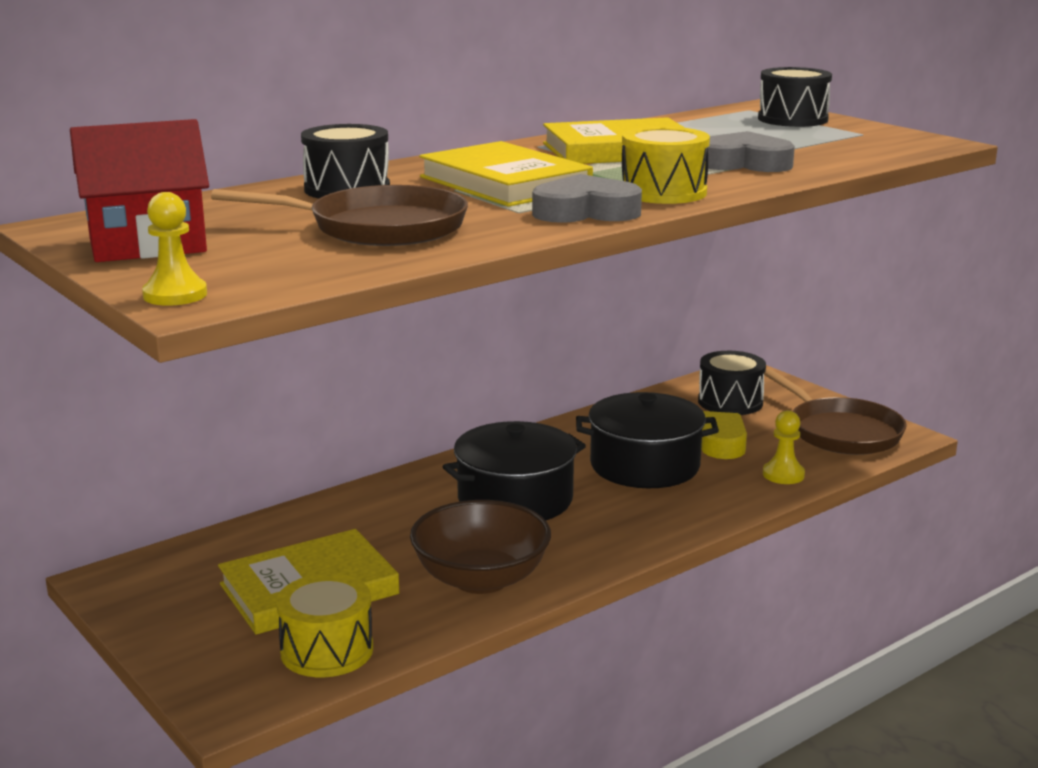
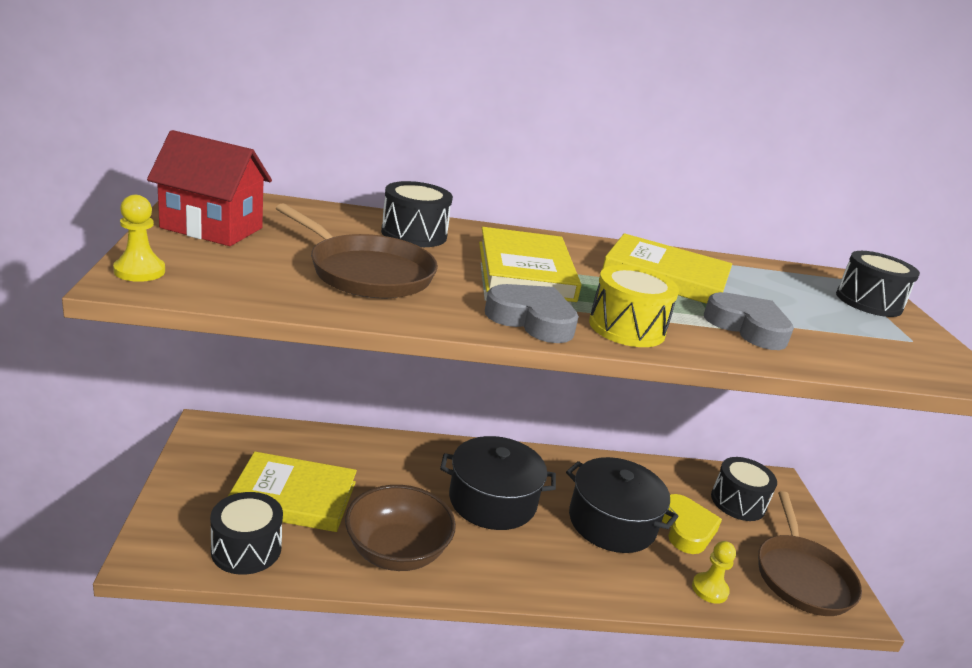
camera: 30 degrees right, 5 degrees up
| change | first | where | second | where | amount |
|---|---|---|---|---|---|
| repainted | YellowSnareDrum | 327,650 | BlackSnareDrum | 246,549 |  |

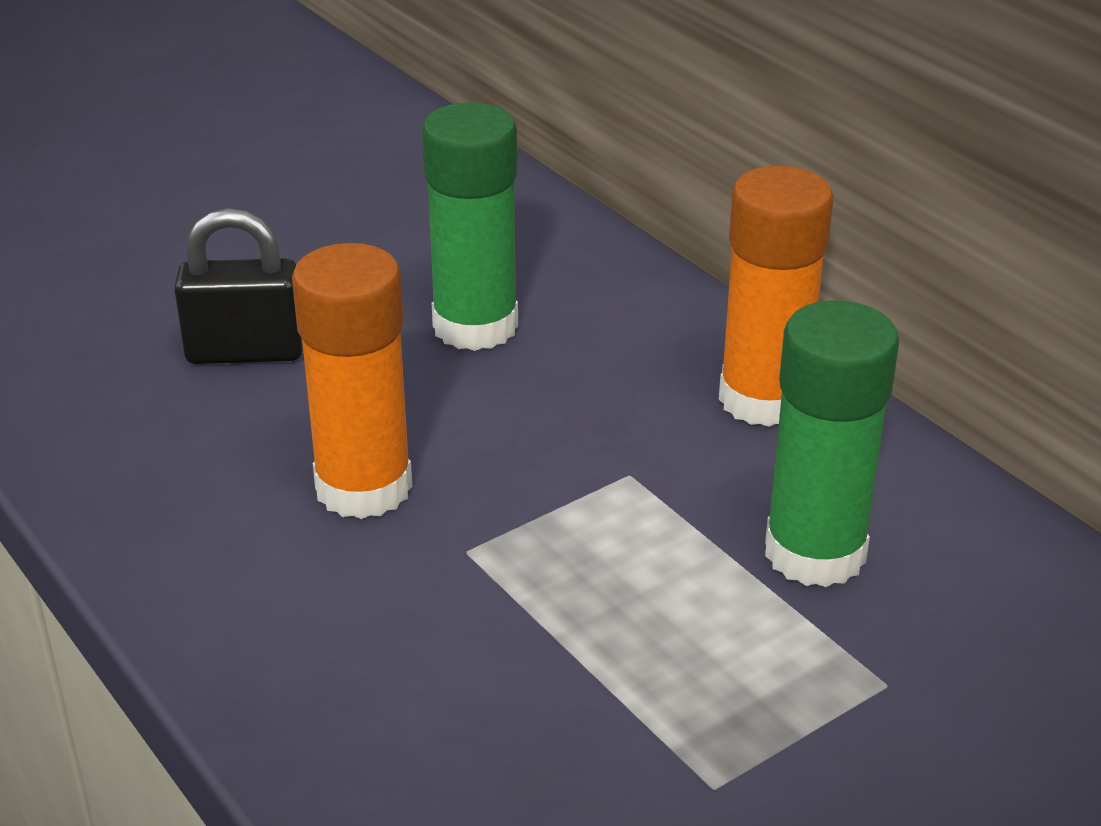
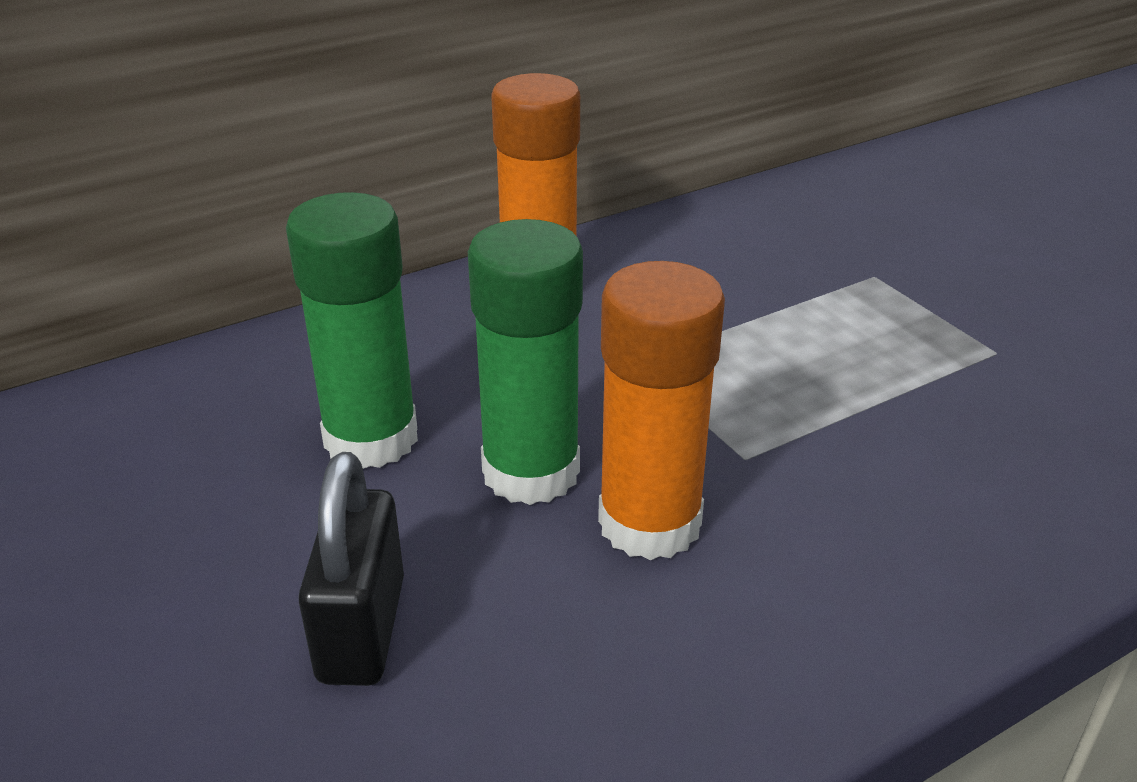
camera: 85 degrees left, 0 degrees up
| change | first | where | second | where | amount |
|---|---|---|---|---|---|
| shifted | GreenGlue | 815,553 |  | 531,472 |  |

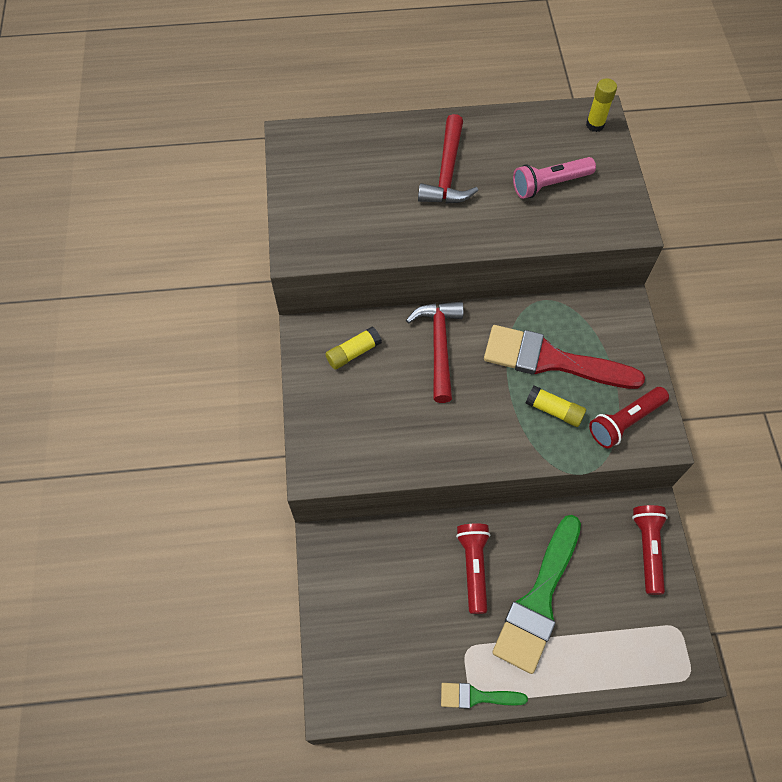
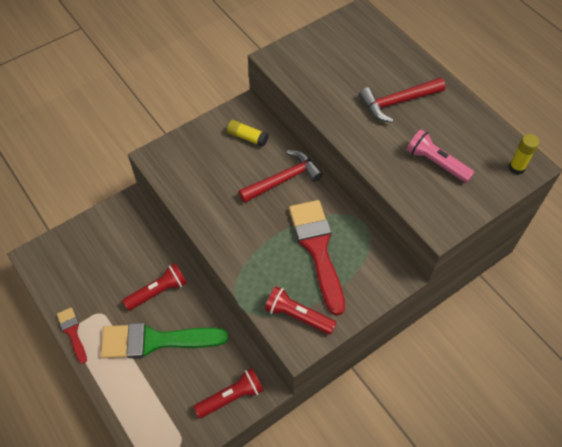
camera: 60 degrees right, 5 degrees down
| change | first | where | second | where | amount |
|---|---|---|---|---|---|
| gone | YellowGlue | 554,410 |  |  |  |
| repainted | GreenBrush | 477,696 | CrimsonBrush | 72,332 |  |

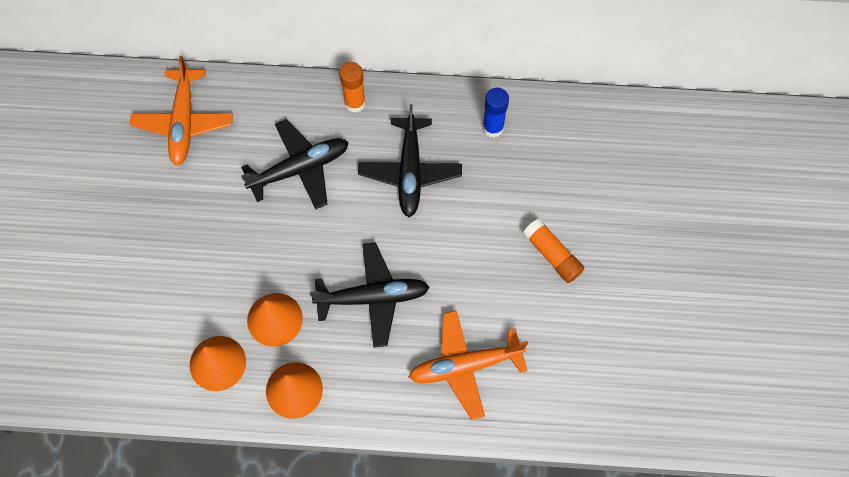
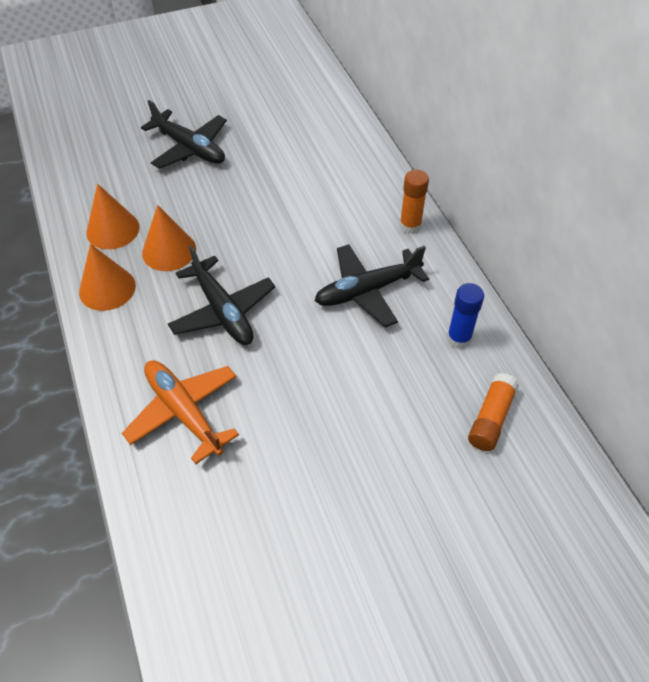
camera: 65 degrees right, 15 degrees down
| change | first | where | second | where | amount |
|---|---|---|---|---|---|
| gone | BrightOrangeAeroplane | 184,122 |  |  |  |
| shifted | BlackAeroplane | 300,169 |  | 190,148 |  |
| shifted | BrightOrangeGlue | 552,255 |  | 491,418 |  |

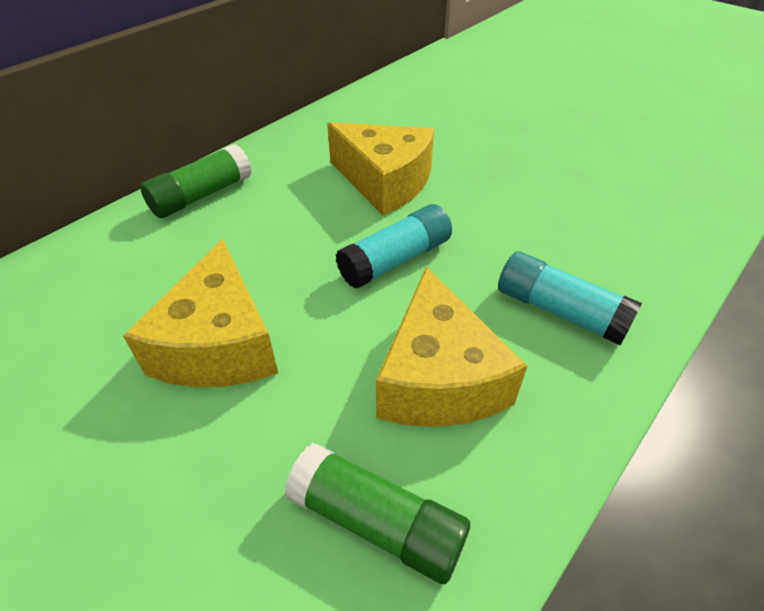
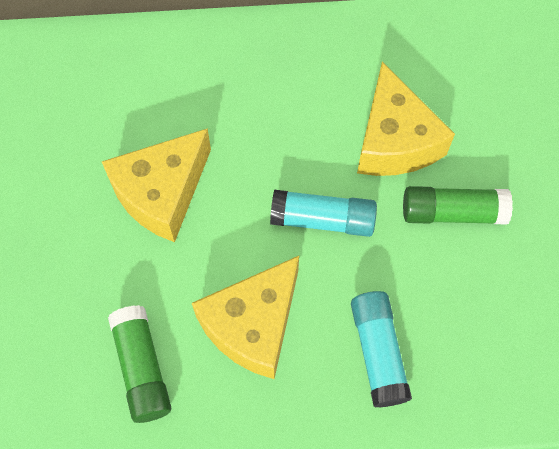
camera: 45 degrees right, 20 degrees up
| change | first | where | second | where | amount |
|---|---|---|---|---|---|
| shifted | GreenGlue | 201,195 |  | 452,212 |  |

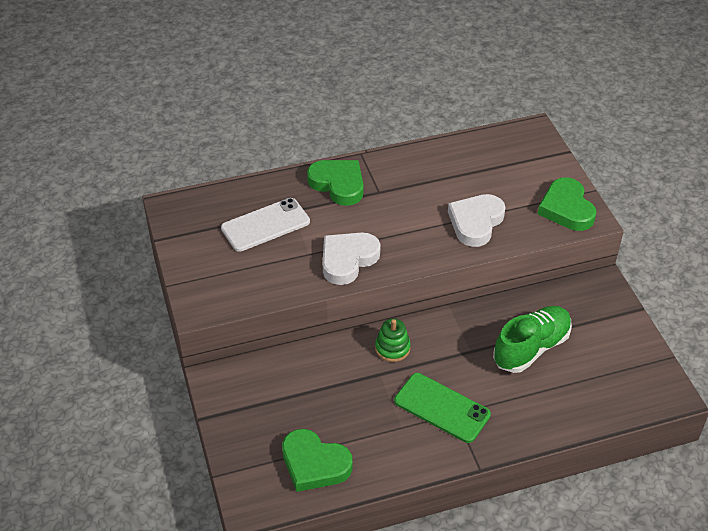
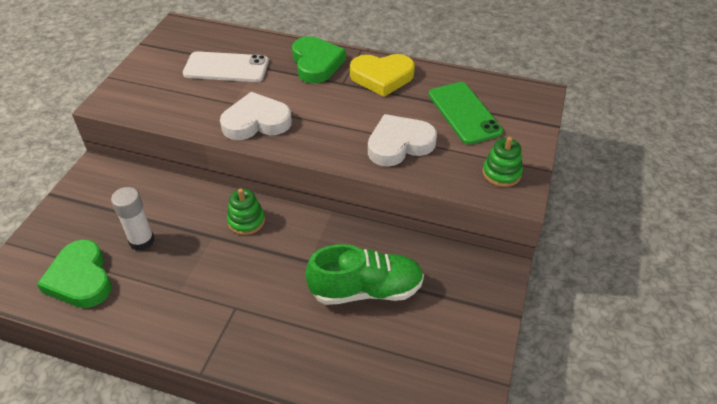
camera: 35 degrees right, 0 degrees up
| change | first | where | second | where | amount |
|---|---|---|---|---|---|
| new |  |  | WhiteGlue | 142,241 |  |
| new |  |  | YellowLoveHeart | 382,77 |  |
| shifted | GreenMobilePhone | 442,408 |  | 464,113 |  |
| swapped | GreenLoveHeart | 566,208 | GreenStackingToy | 501,173 |  |

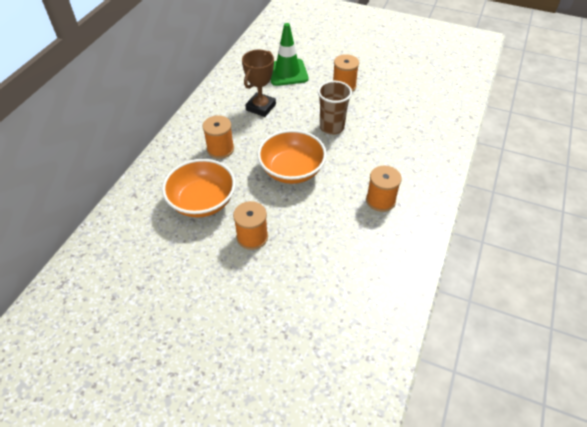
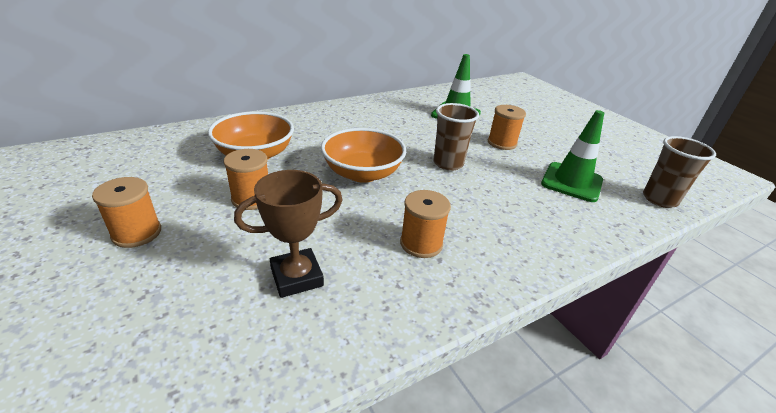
camera: 35 degrees right, 15 degrees down
| change | first | where | second | where | amount |
|---|---|---|---|---|---|
| new |  |  | GreenTrafficCone | 571,182 |  |
| new |  |  | BrownCup | 659,199 |  |
| shifted | BrightOrangeBobbin | 220,149 |  | 137,233 |  |
| shifted | BrownPrizeCup | 261,107 |  | 297,277 |  |

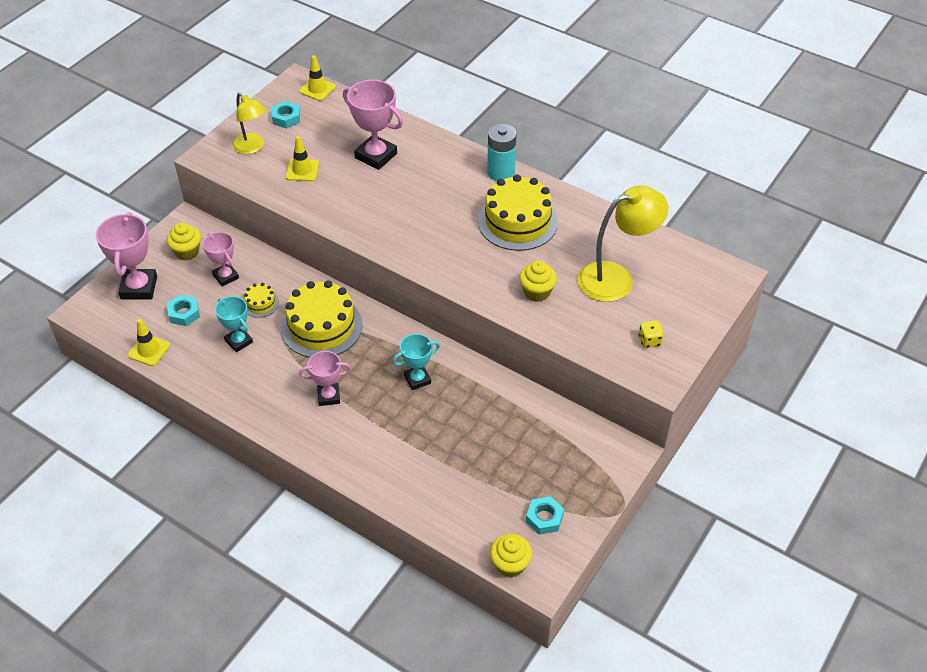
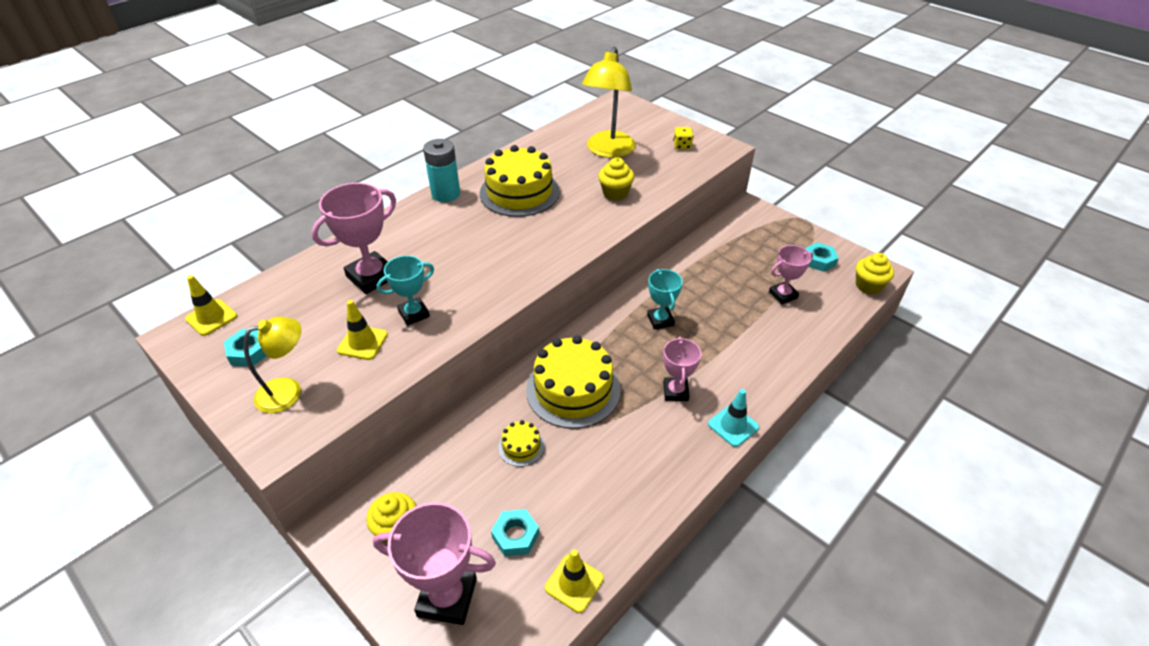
camera: 80 degrees left, 5 degrees down
| change | first | where | second | where | amount |
|---|---|---|---|---|---|
| new |  |  | TurquoiseTrafficCone | 733,425 |  |
| shifted | RosePinkPrizeCup | 226,276 |  | 783,295 |  |
| shifted | TurquoisePrizeCup | 238,341 |  | 414,314 |  |
| rotated | YellowDeskLamp | 616,278 |  | 608,151 | 150 degrees counterclockwise |

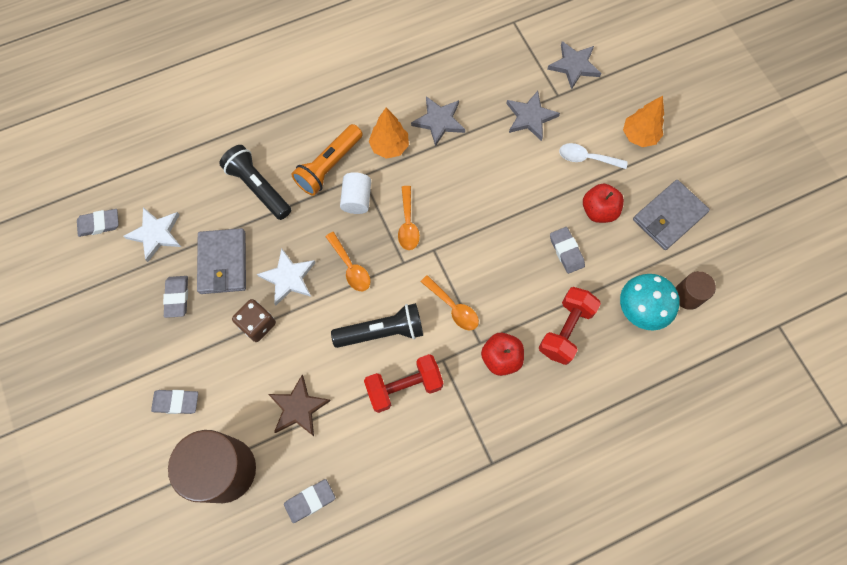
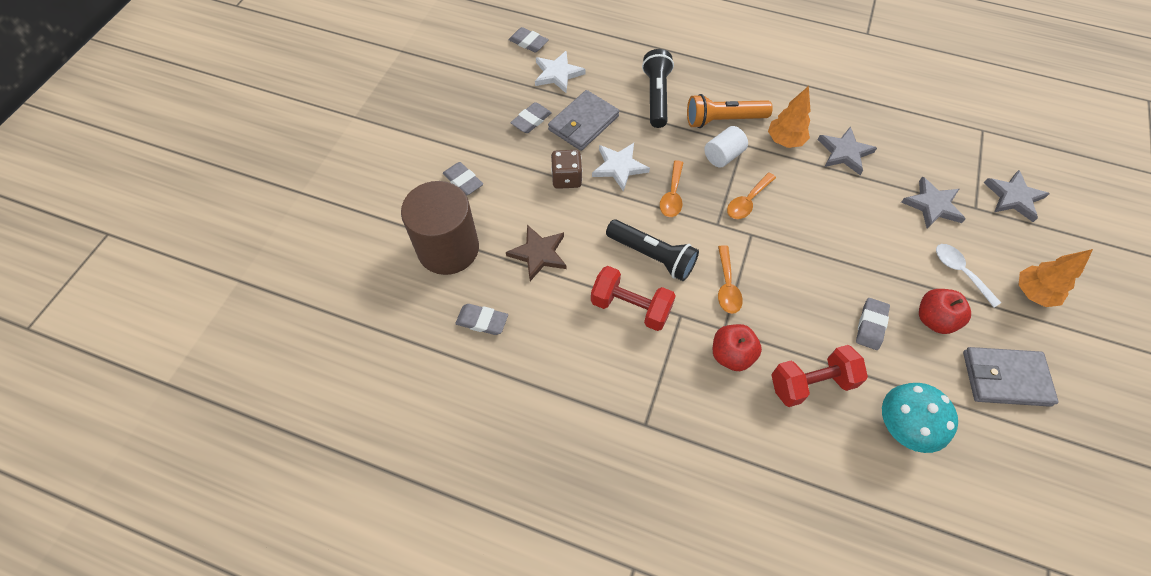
camera: 45 degrees right, 10 degrees down
| change | first | where | second | where | amount |
|---|---|---|---|---|---|
| gone | BrownCylinder | 688,295 |  |  |  |

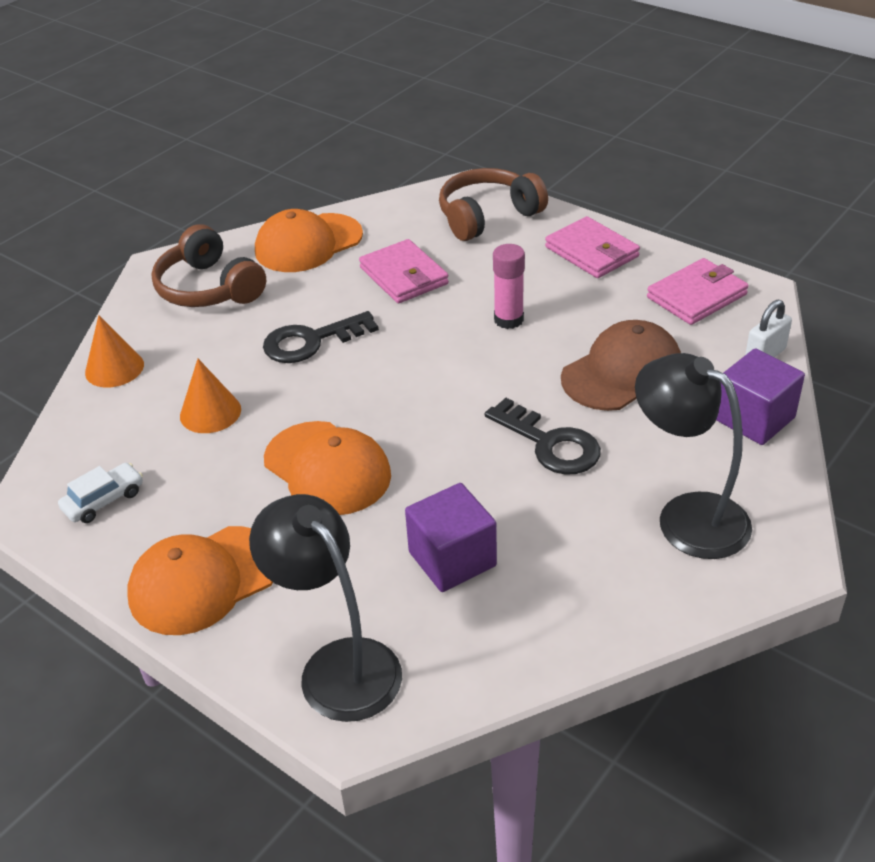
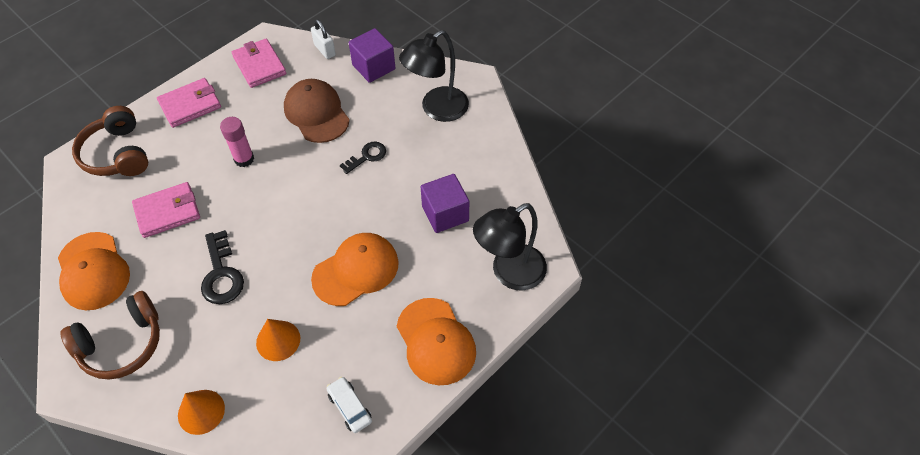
camera: 85 degrees left, 15 degrees up
| change | first | where | second | where | amount |
|---|---|---|---|---|---|
| scaled | BlackLatchkey | 550,443 |  | 367,156 | x0.65 |

